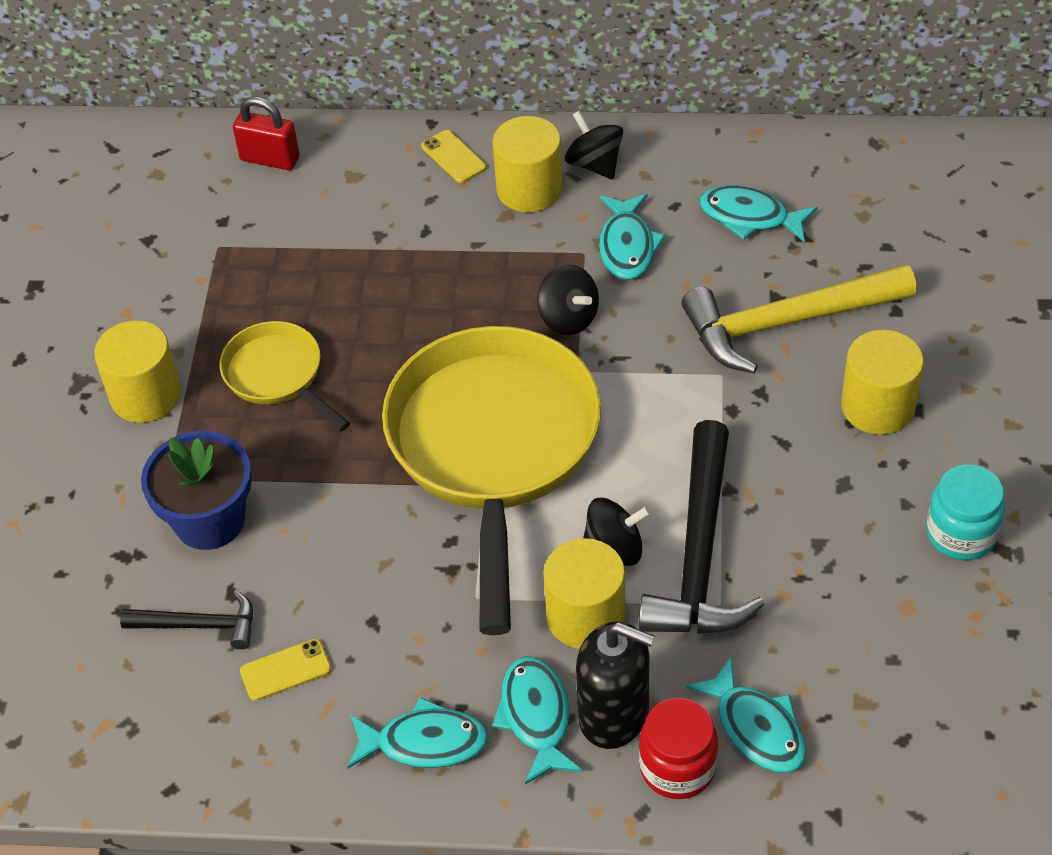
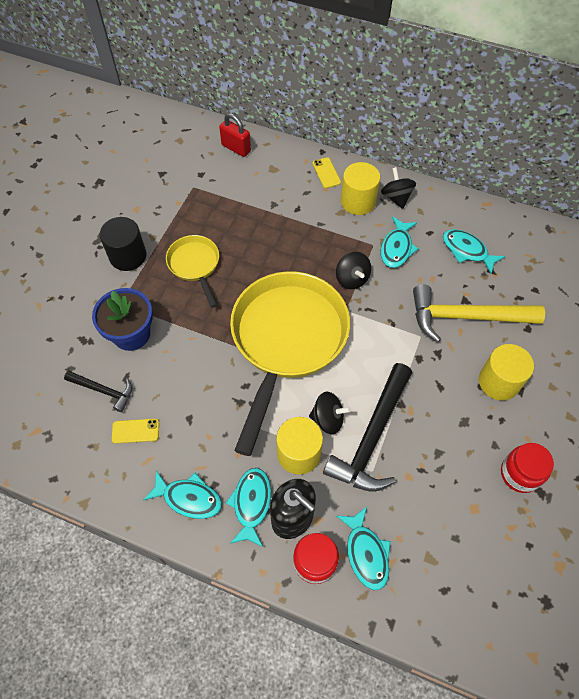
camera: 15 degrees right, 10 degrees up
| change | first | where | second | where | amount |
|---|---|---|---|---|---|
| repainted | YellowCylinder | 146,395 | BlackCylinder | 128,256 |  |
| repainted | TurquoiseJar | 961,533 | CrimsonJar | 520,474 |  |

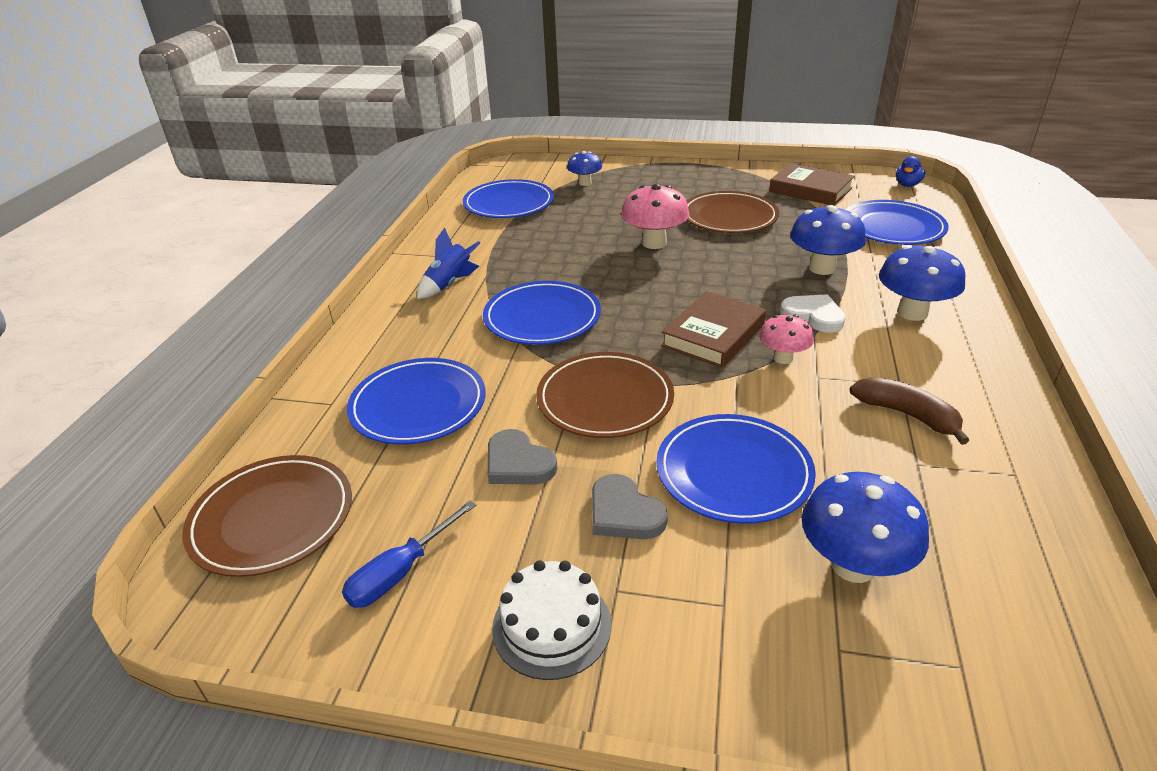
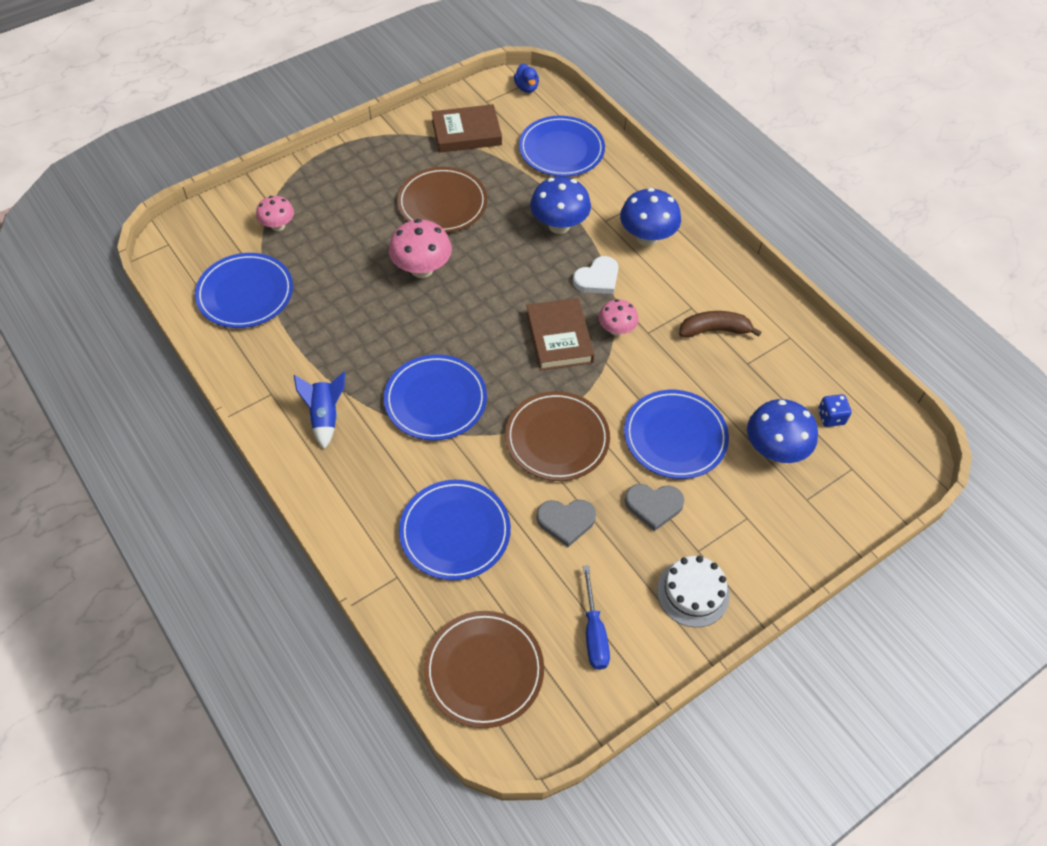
camera: 50 degrees left, 20 degrees up
| change | first | where | second | where | amount |
|---|---|---|---|---|---|
| new |  |  | BlueGameDie | 831,417 |  |
| repainted | BlueFungus | 585,183 | RosePinkFungus | 278,226 |  |
| rotated | WhiteLoveHeart | 813,316 |  | 597,278 | 150 degrees clockwise |

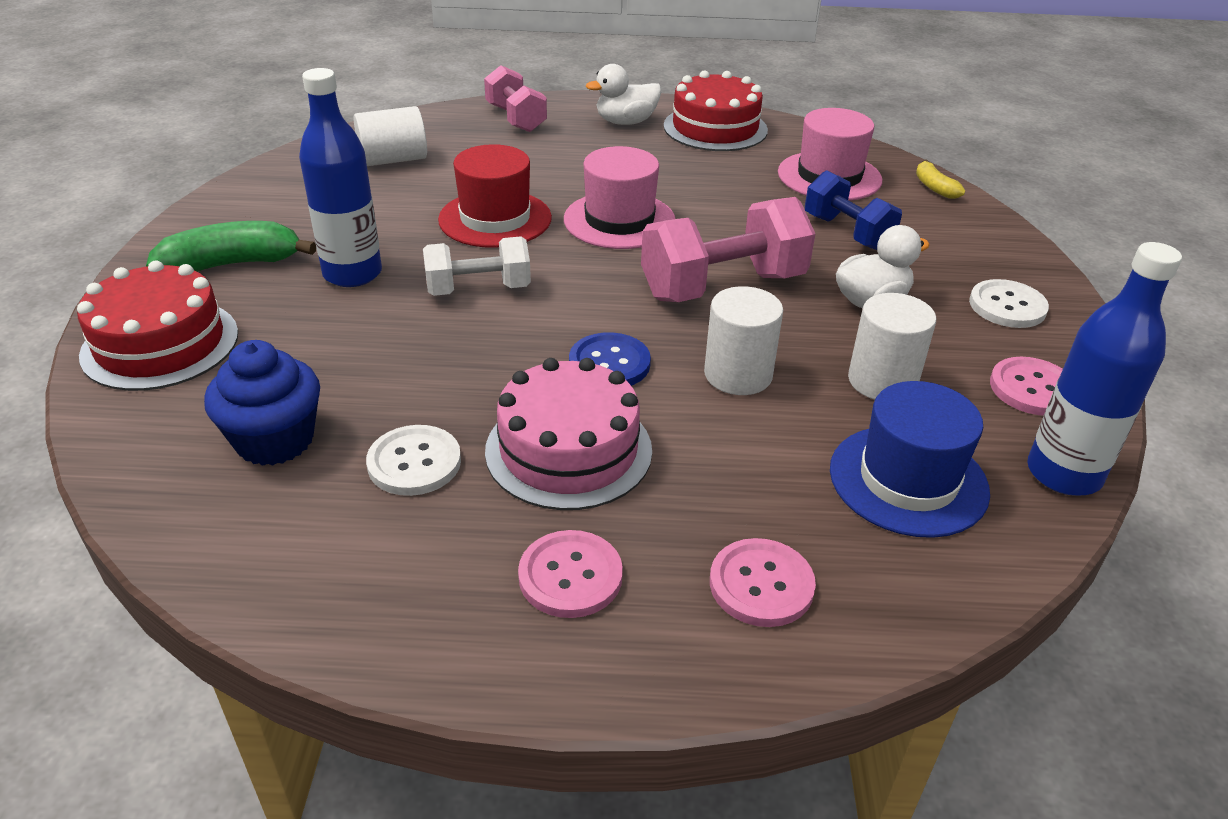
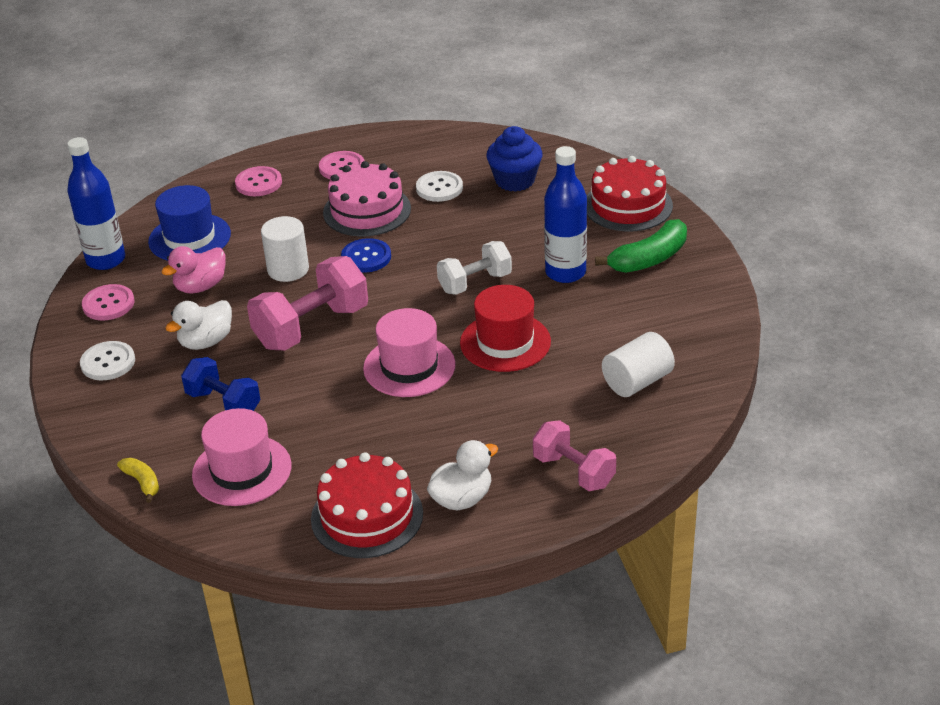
camera: 165 degrees right, 0 degrees up
| change | first | where | second | where | amount |
|---|---|---|---|---|---|
| swapped | WhiteCylinder | 882,381 | RosePinkDuck | 200,286 |  |

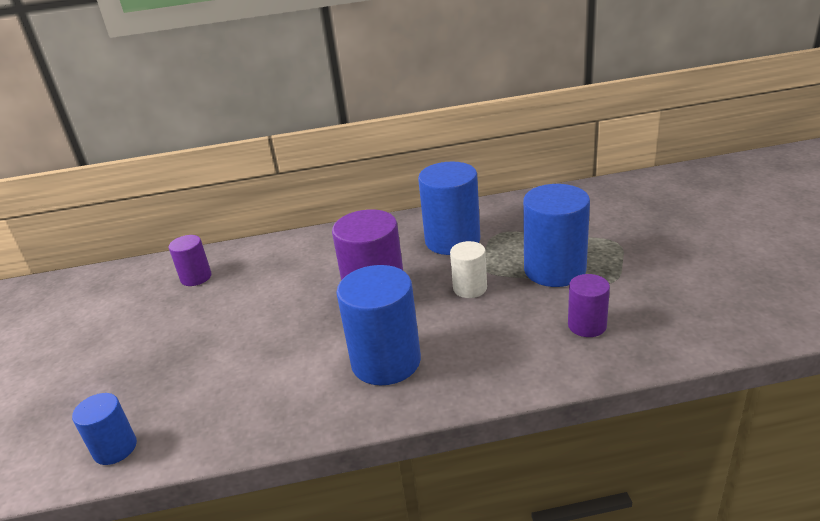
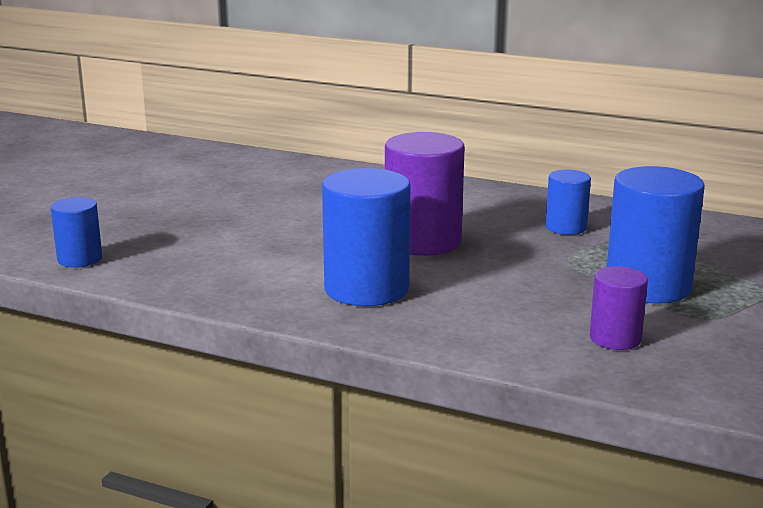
camera: 30 degrees right, 10 degrees down
| change | first | where | second | where | amount |
|---|---|---|---|---|---|
| gone | PurpleCylinder | 196,277 |  |  |  |
| gone | WhiteCylinder | 470,288 |  |  |  |
| scaled | BlueCylinder | 452,240 |  | 566,227 | x0.55 |

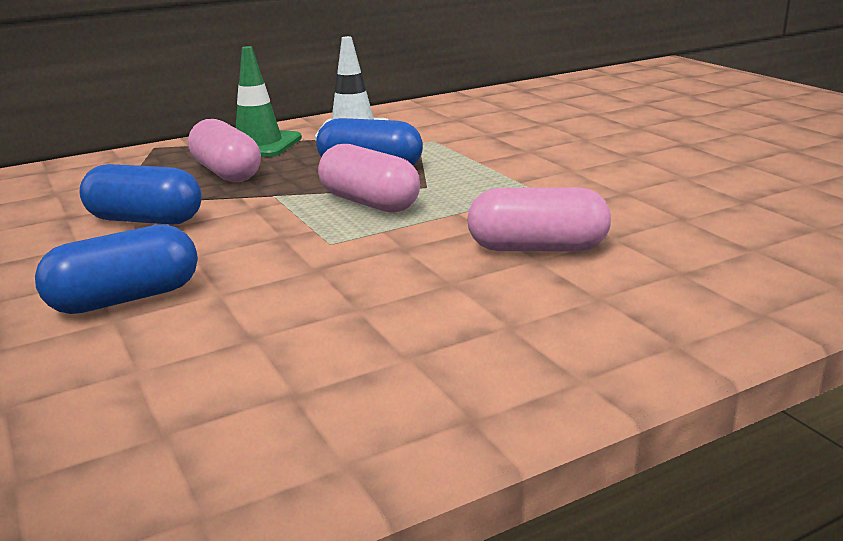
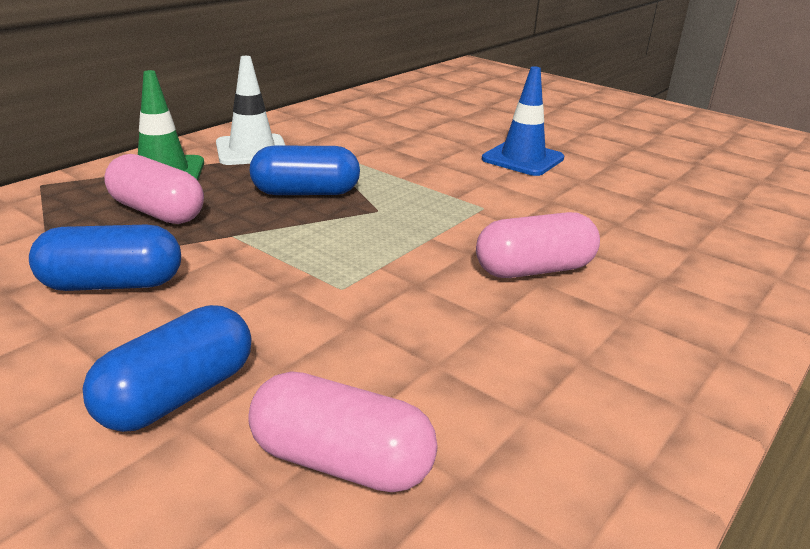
camera: 25 degrees left, 5 degrees up
| change | first | where | second | where | amount |
|---|---|---|---|---|---|
| new |  |  | BlueTrafficCone | 522,159 |  |
| shifted | RosePinkPillShape | 369,203 |  | 341,461 |  |

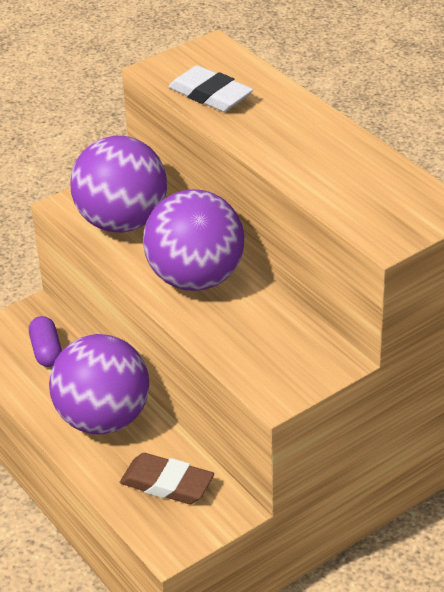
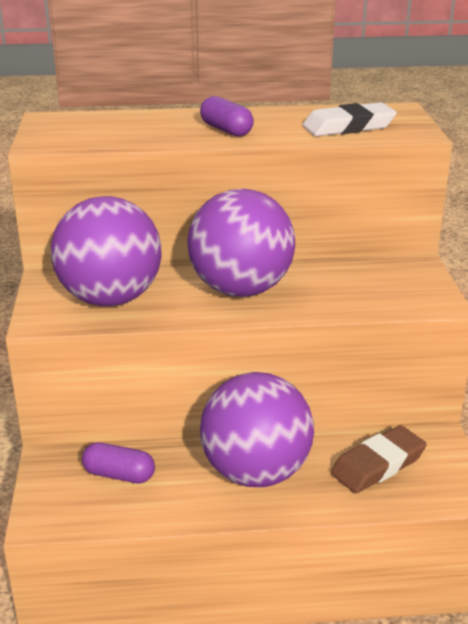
camera: 60 degrees left, 10 degrees down
| change | first | where | second | where | amount |
|---|---|---|---|---|---|
| new |  |  | PurplePillShape | 226,130 |  |
| shifted | WhiteGumEraser | 210,95 |  | 348,127 |  |

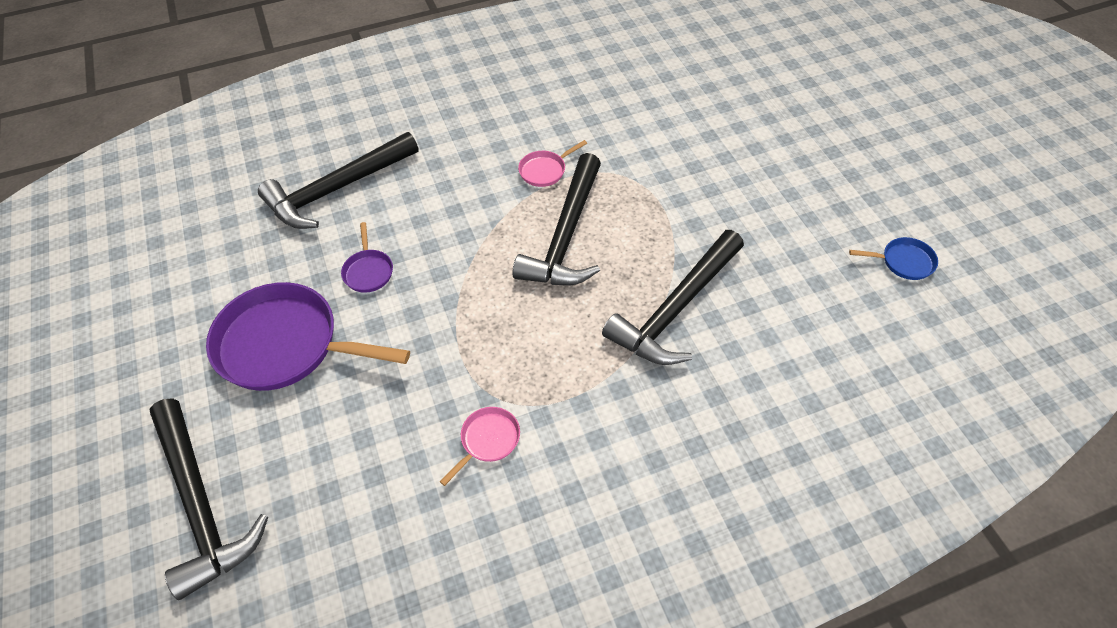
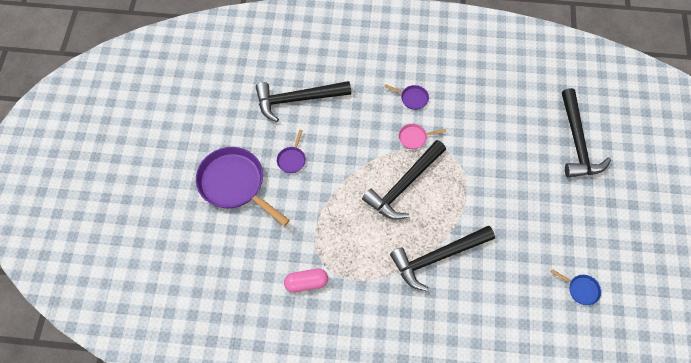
camera: 25 degrees right, 10 degrees up
| change | first | where | second | where | amount |
|---|---|---|---|---|---|
| new |  |  | PurpleFryingPan | 412,98 |  |
| shifted | BlackClawHammer | 201,505 |  | 577,142 |  |
| swapped | RosePinkFryingPan | 487,441 | RosePinkPillShape | 306,283 |  |

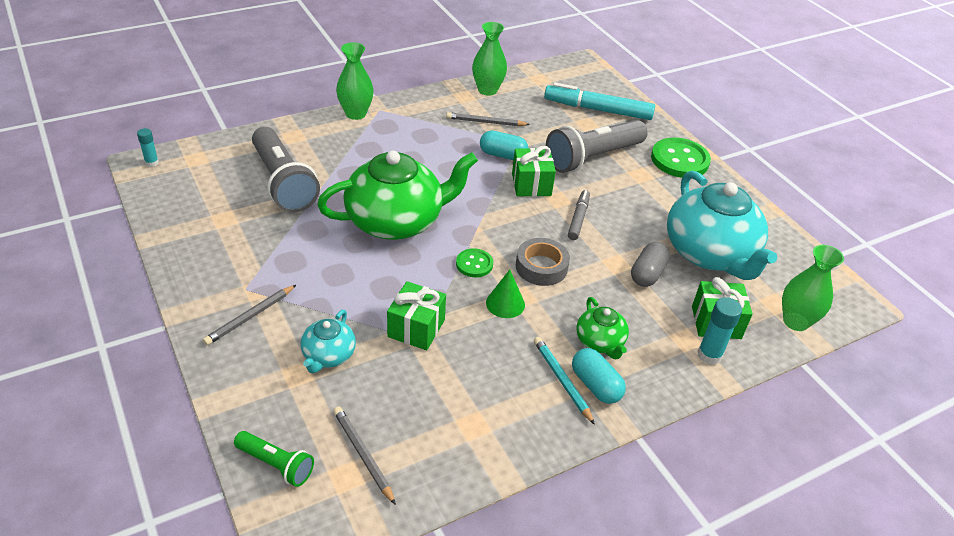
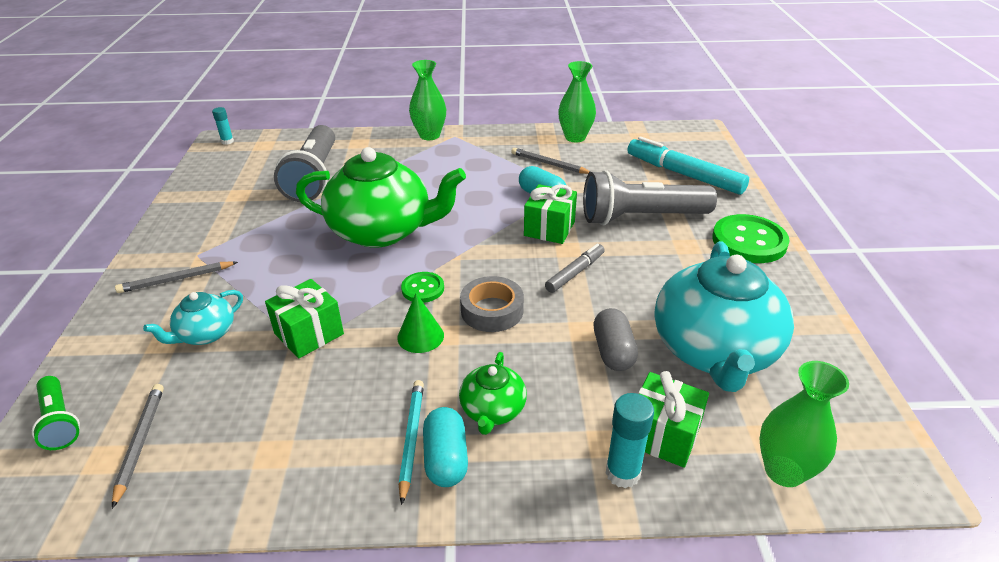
camera: 30 degrees right, 5 degrees down
| change | first | where | second | where | amount |
|---|---|---|---|---|---|
| rotated | GrayPillShape | 647,274 |  | 613,351 | 60 degrees counterclockwise |

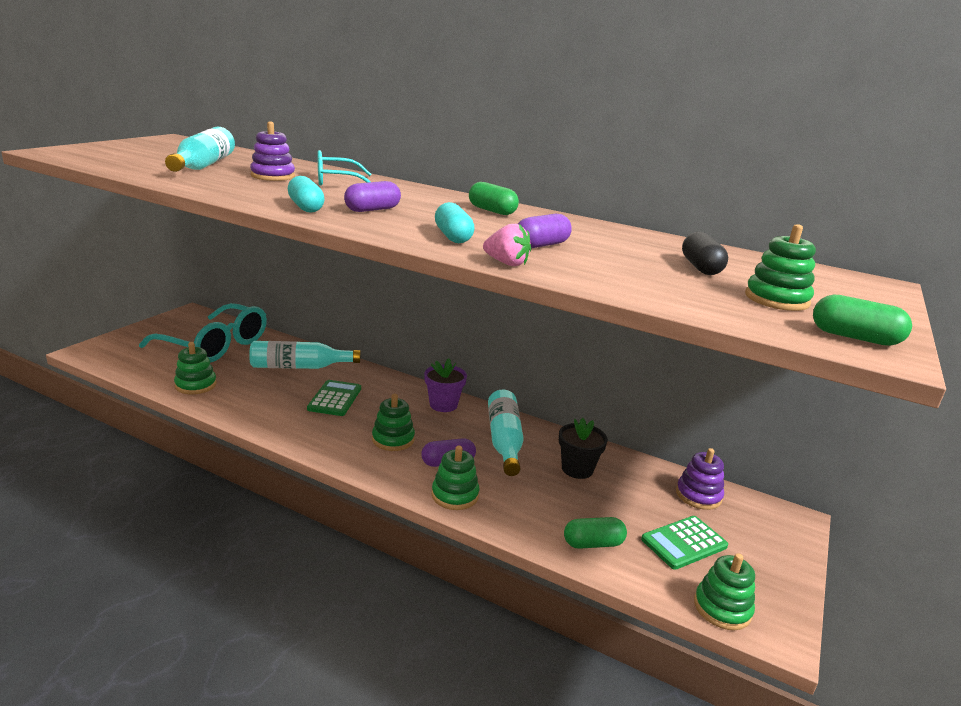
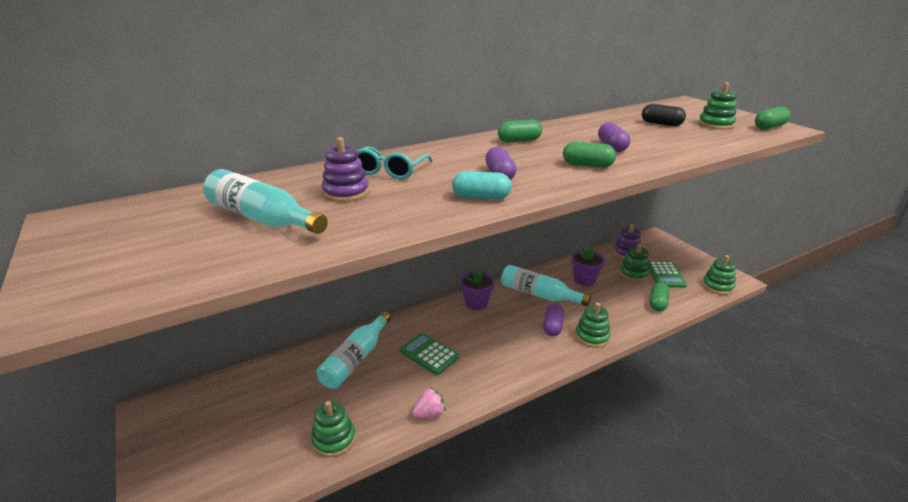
camera: 55 degrees left, 5 degrees up
| change | first | where | second | where | amount |
|---|---|---|---|---|---|
| gone | TurquoiseSpectacles | 215,345 |  |  |  |
| shifted | GreenStackingToy | 393,439 |  | 633,274 |  |
| shifted | RosePinkToyStrawberry | 506,263 |  | 429,413 |  |
| repainted | TurquoisePillShape | 453,237 | GreenPillShape | 587,165 |  |
| repainted | BlackPottedPlant | 577,469 | PurplePottedPlant | 584,280 |  |

